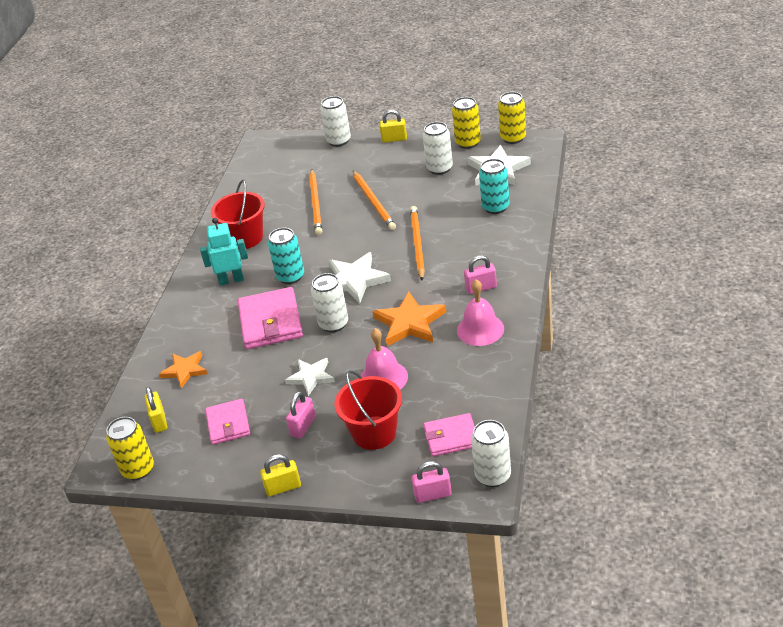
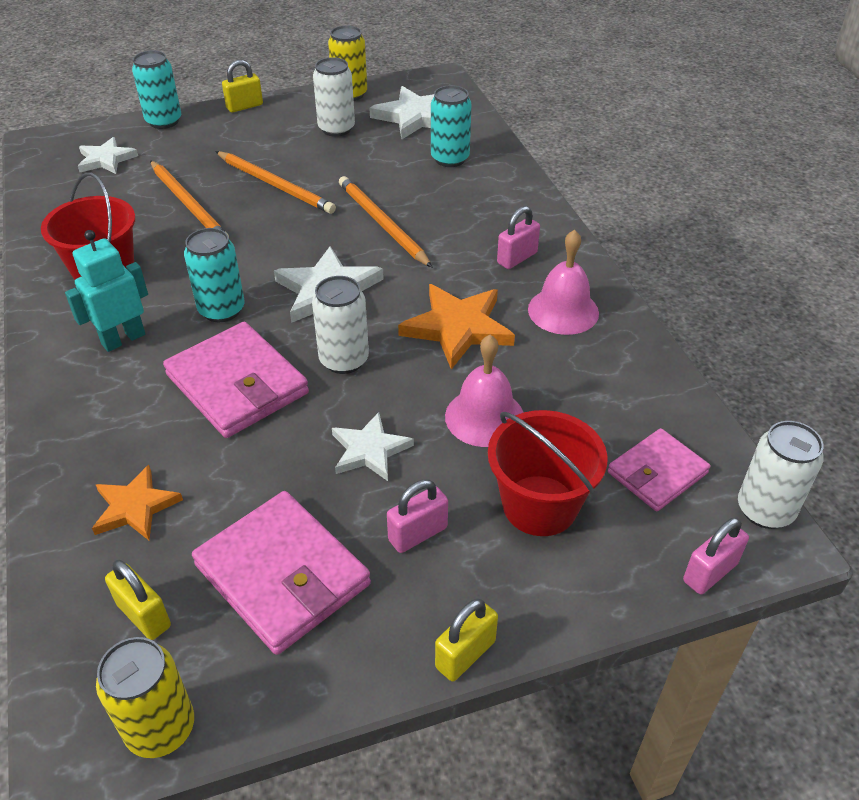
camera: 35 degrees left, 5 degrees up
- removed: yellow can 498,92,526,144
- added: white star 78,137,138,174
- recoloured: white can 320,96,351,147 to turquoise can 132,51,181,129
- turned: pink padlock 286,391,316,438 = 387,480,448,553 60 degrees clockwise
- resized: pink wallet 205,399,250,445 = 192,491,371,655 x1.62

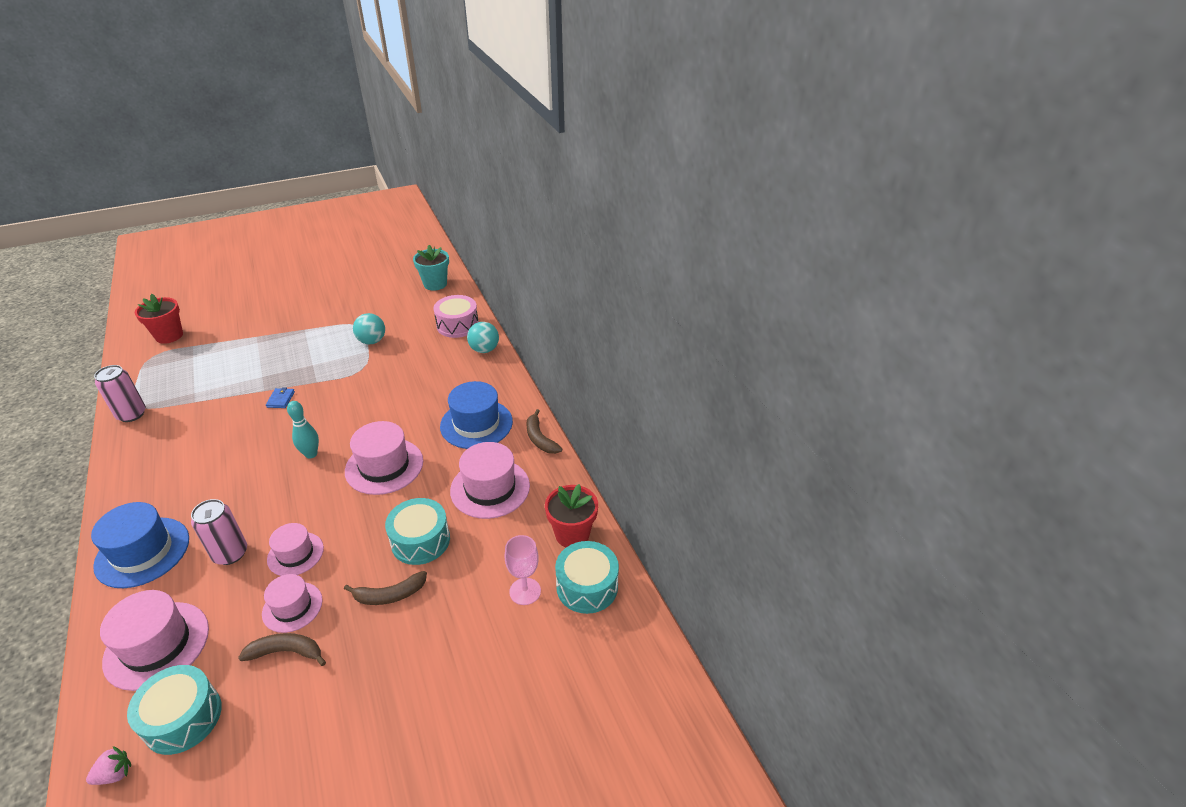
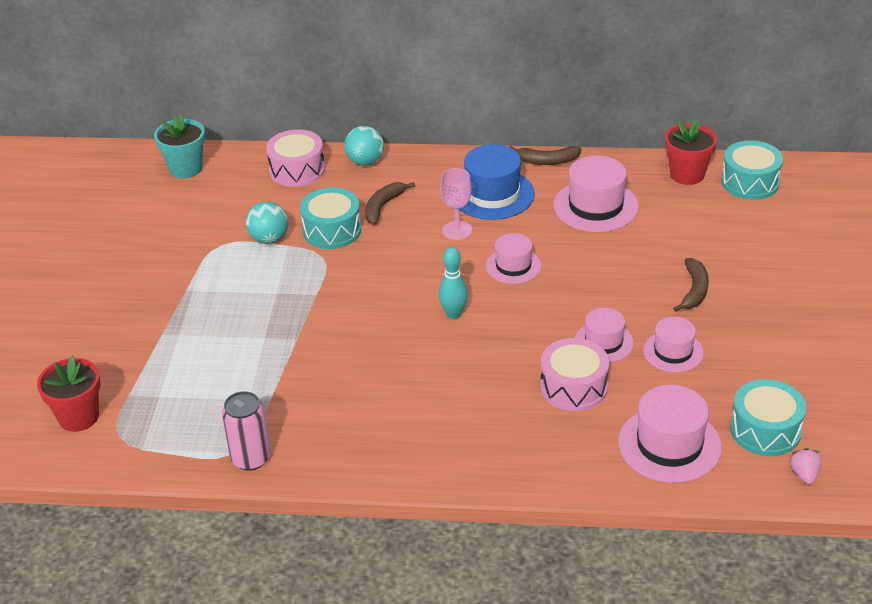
camera: 60 degrees left, 0 degrees up
- removed: blue hat 91,502,189,588
- removed: blue wallet 266,387,295,408
- moved: brown banana 238,633,326,666 to 365,182,415,225
- moved: turquoise drum 385,498,450,565 to 300,187,361,249
- moved: pink goblet 505,535,541,605 to 440,168,472,240
- replaced: pink can 191,499,247,565 to pink drum 540,338,609,411
- resized: pink hat 345,421,423,495 = 486,233,541,284 x0.63

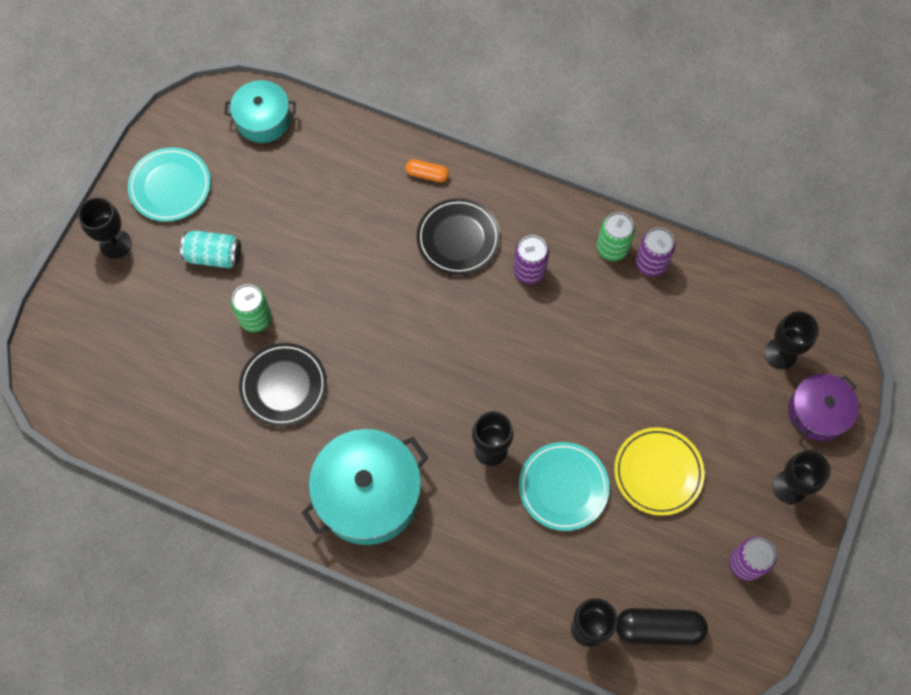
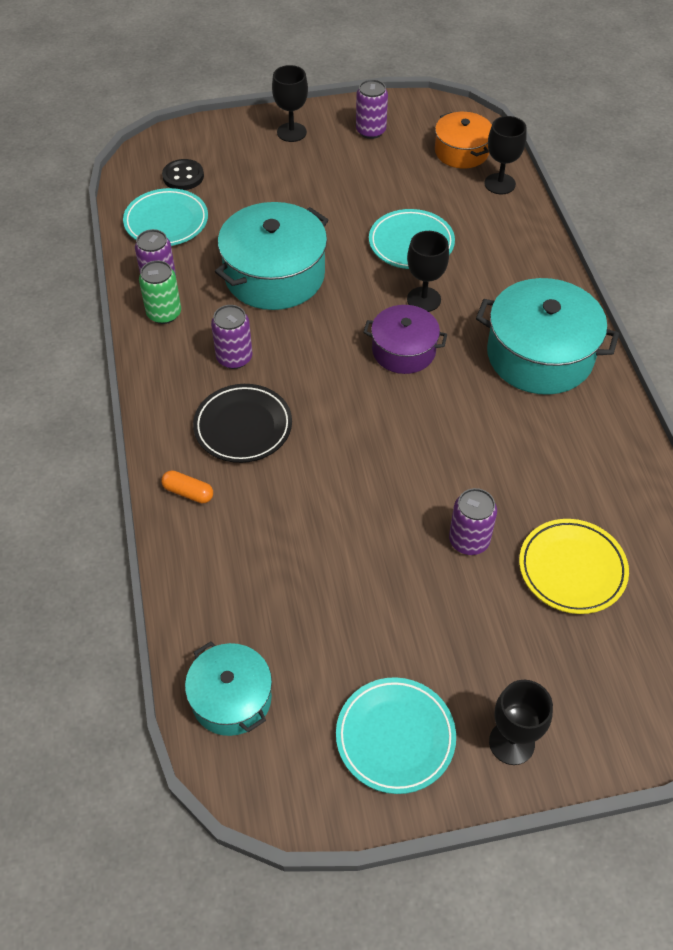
camera: 125 degrees left, 15 degrees down
- removed: turquoise can 180,230,241,268
- removed: black plate 239,343,327,427
- added: turquoise plate 123,188,208,246
- added: turquoise pot 215,202,328,310
- moved: yellow plate 614,427,705,516 to 519,519,629,614
- moved: purple pot 788,373,859,441 to 363,305,447,374
- replaced: black capsule 616,608,708,646 to orange pot 435,112,492,168
- replaced: black goblet 764,311,819,369 to black button 162,159,204,190
- recoloured: green can 231,284,272,332 to purple can 449,488,497,555
- turned: orange capsule 406,159,449,182 = 161,470,213,504 45 degrees counterclockwise

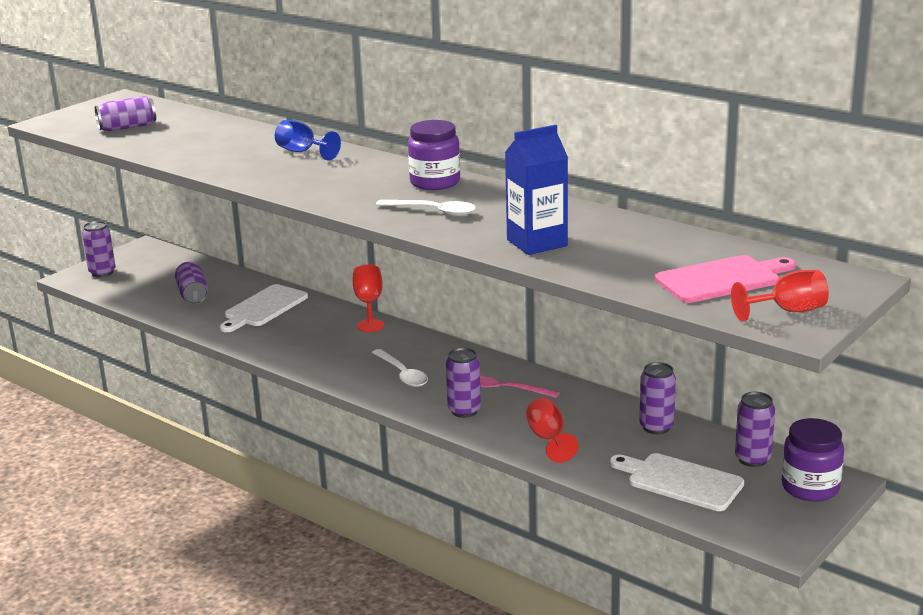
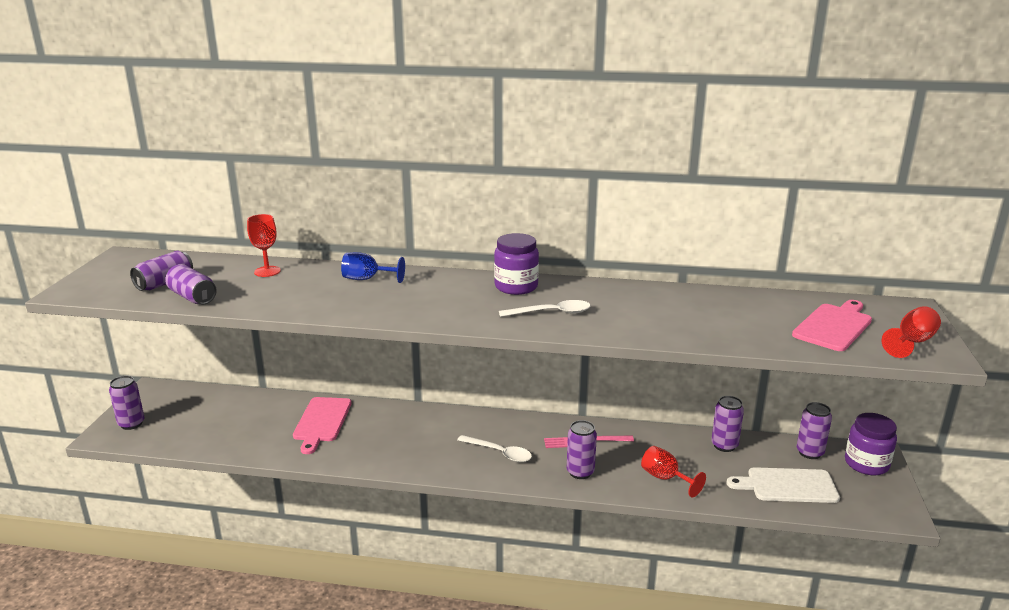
camera: 30 degrees left, 0 degrees up
- removed: blue carton 505,125,568,255
- moved: purple can 175,262,209,304 to 165,264,217,304
- moved: red goblet 353,265,384,332 to 247,214,281,277
- recoloured: white cutting board 220,284,308,332 to pink cutting board 293,397,352,454

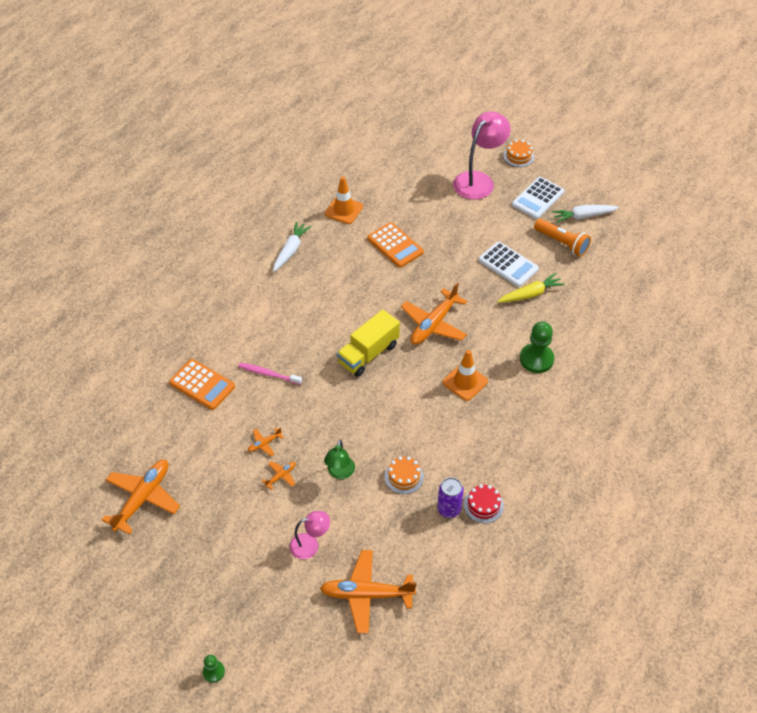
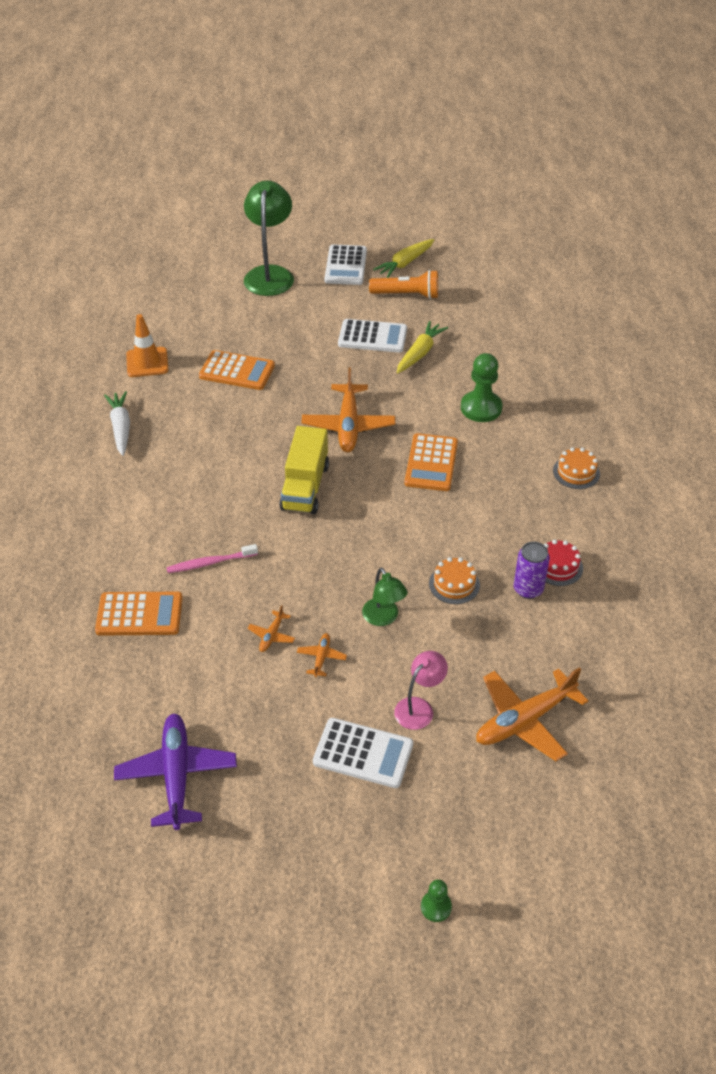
camera: 35 degrees left, 5 degrees down
- added: white calculator 313,718,413,788
- moved: orange cake 503,140,534,167 to 553,447,600,489
- replaced: orange traffic cone 443,350,488,401 to orange calculator 404,433,458,491
- recoloured: orange plane 102,460,180,535 to purple plane 114,714,237,830
- recoloured: pink lamp 453,111,511,199 to green lamp 244,180,294,296
- recoloured: white carrot 552,205,619,223 to yellow carrot 373,239,435,278

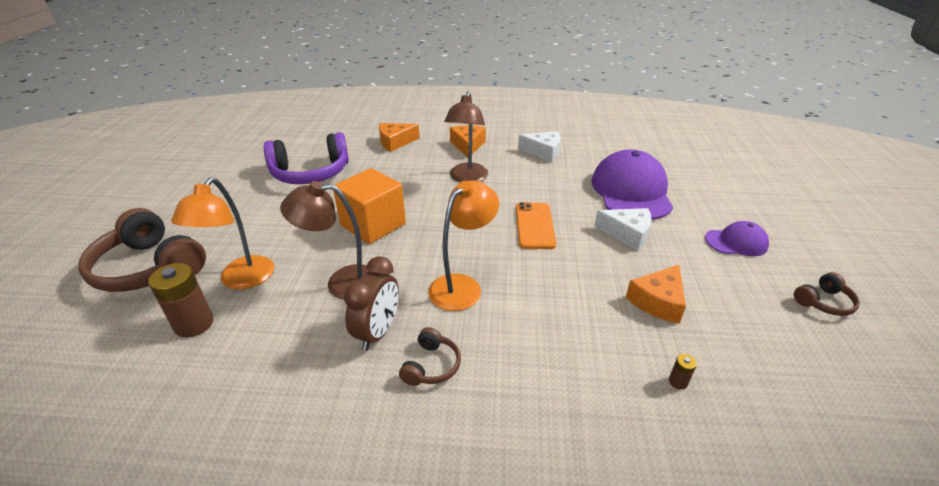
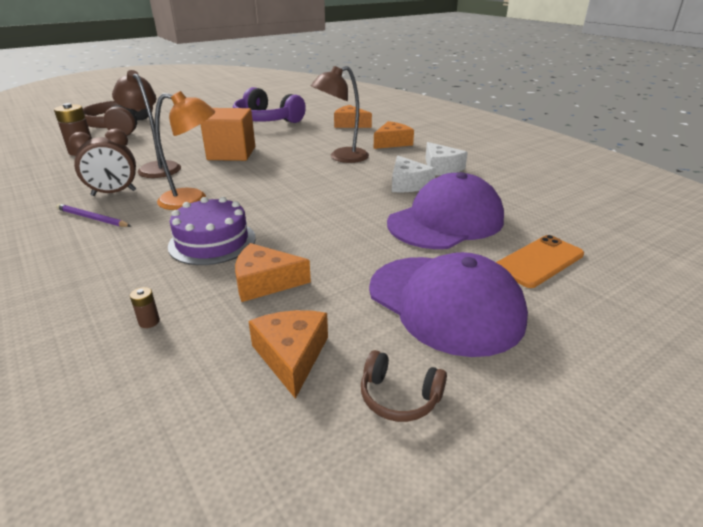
camera: 50 degrees right, 5 degrees down
- removed: orange lamp 171,177,274,290
- added: purple cake 168,197,256,265
- added: orange cheese 248,310,328,399
- moved: orange phone 516,202,556,249 to 496,235,584,288
- moved: white cheese 594,208,652,251 to 392,155,436,192
- replaced: brown headphones 399,327,461,386 to purple pencil 56,204,131,227
- resized: purple cap 705,221,769,256 = 369,252,528,357 x1.95

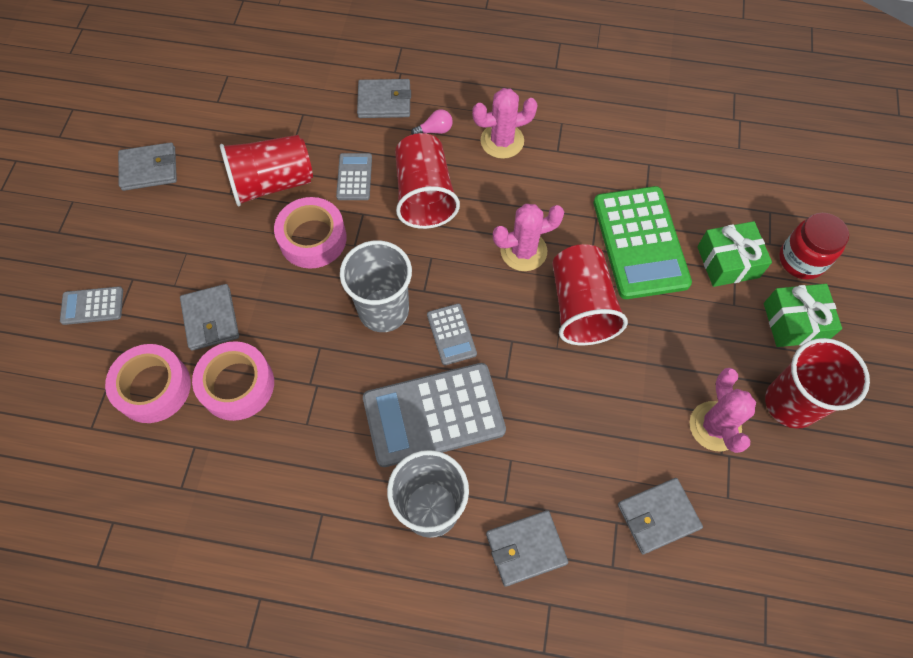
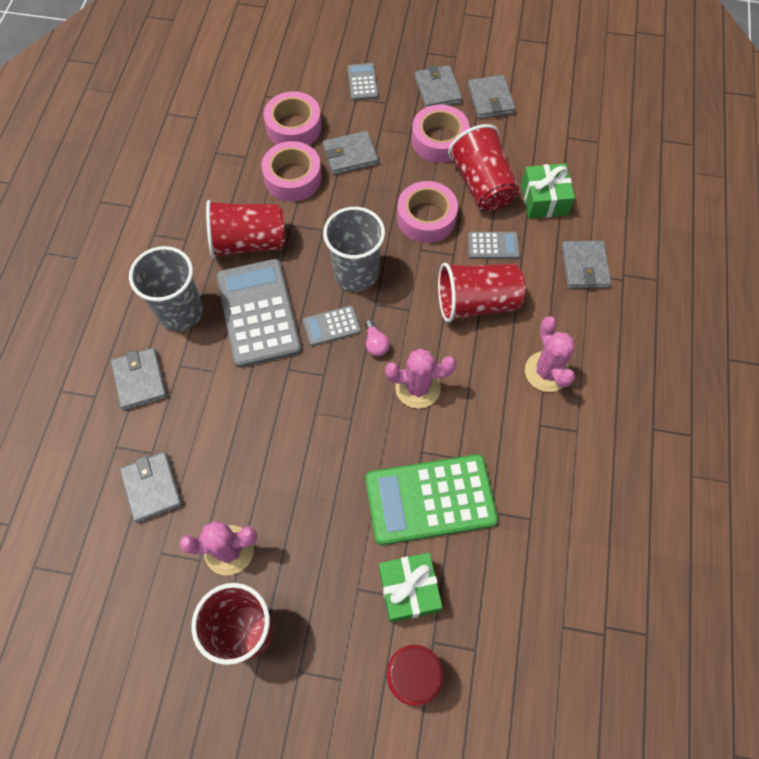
camera: 90 degrees right, 0 degrees up
- added: pink tape 412,105,470,163
- added: grey wallet 415,65,462,108
- moved: pink light bulb 411,109,453,135 to 365,320,390,356
- moved: red cup 552,244,628,345 to 206,200,285,259
- moved: green gift 764,284,842,347 to 521,163,575,219
- turned: pink cactus 493,204,564,271 = 385,348,456,408 75 degrees counterclockwise

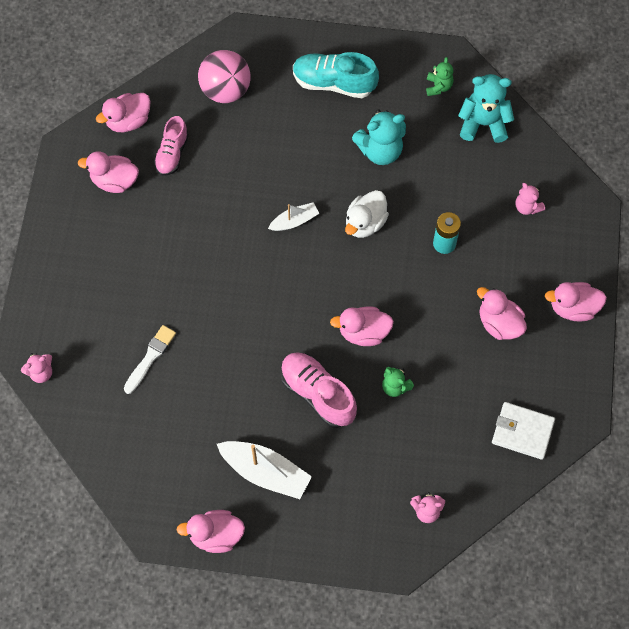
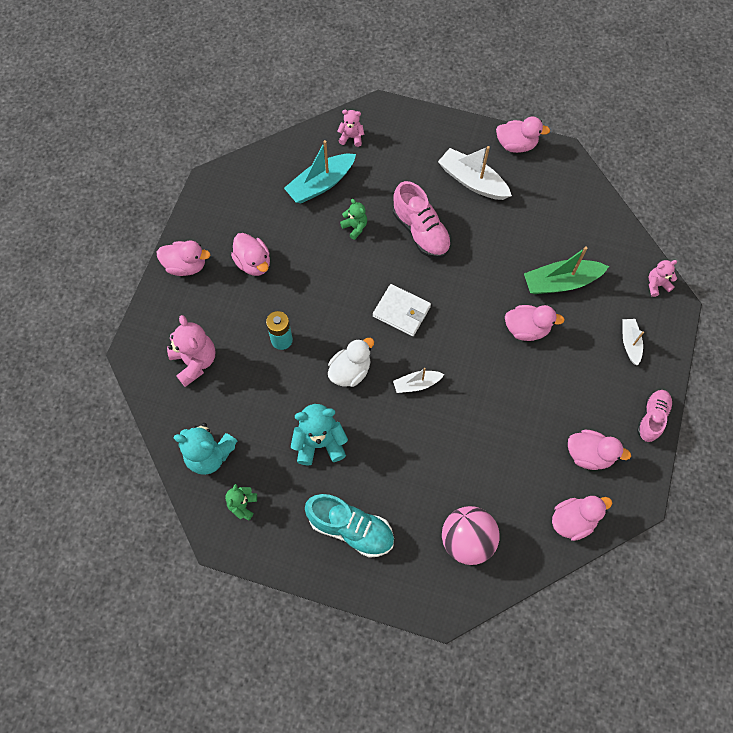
camera: 170 degrees left, 0 degrees up
- added: turquoise boat 284,140,356,203
- added: white boat 623,319,644,366
- moved: pink shoe 154,116,189,176 to 637,390,673,442
- moved: pink duck 330,307,394,346 to 505,305,565,341
- moved: white wallet 492,402,555,460 to 373,284,431,336
- replaced: white brush 124,325,176,394 to green boat 524,247,609,294
- resized: pink teddy bear 515,183,545,215 = 167,315,215,387 x1.77

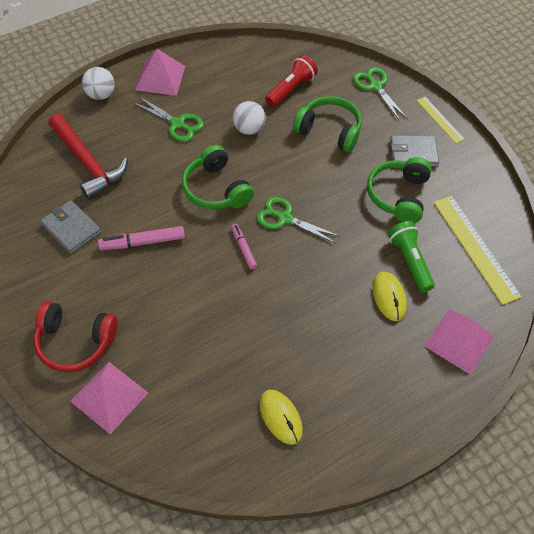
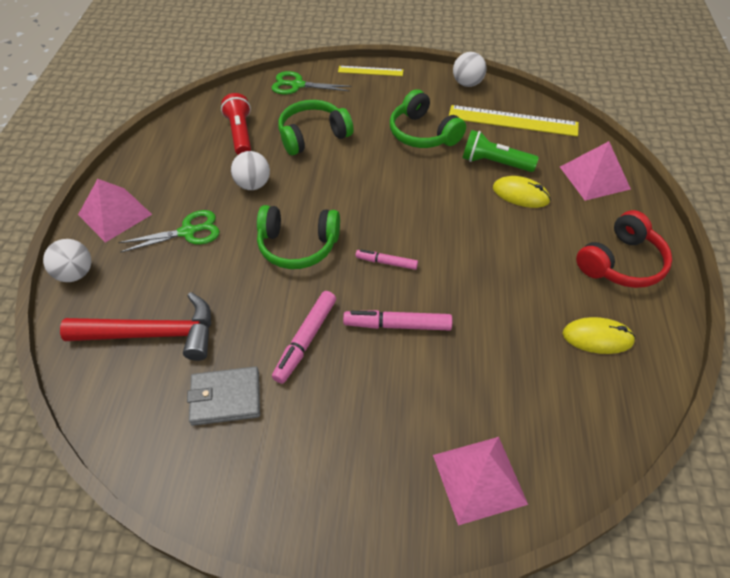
camera: 50 degrees left, 5 degrees down
- removed: green scissors 257,197,341,244
- removed: grey wallet 390,135,439,167
- added: pink marker 343,310,452,331
- added: white ball 453,52,486,87
- moved: red headphones 34,301,118,373 to 576,210,672,288

